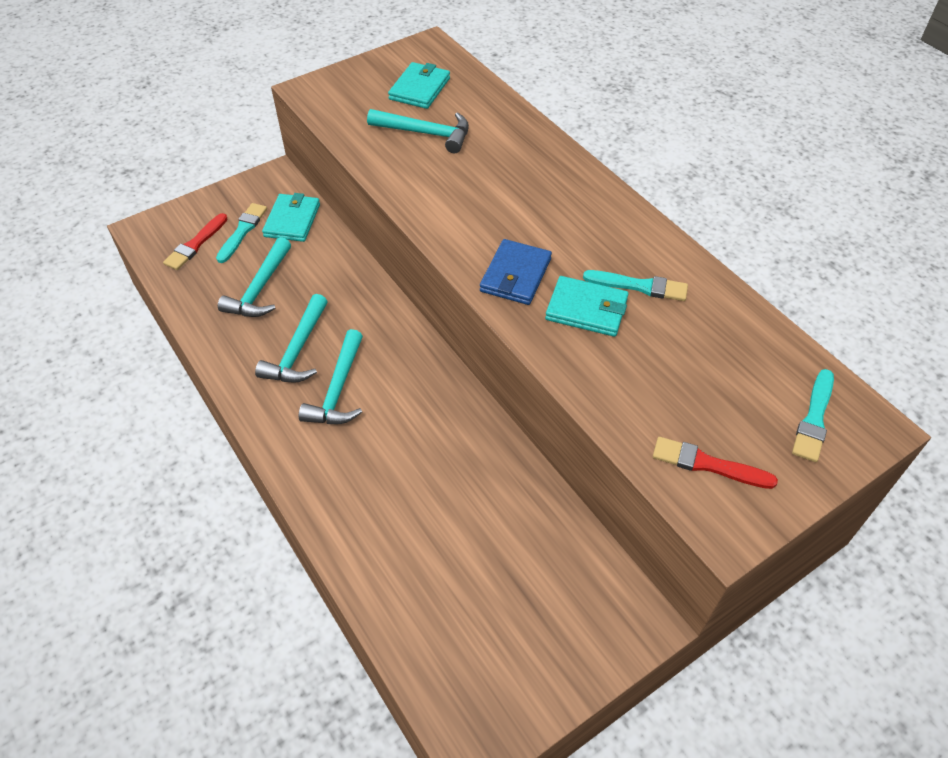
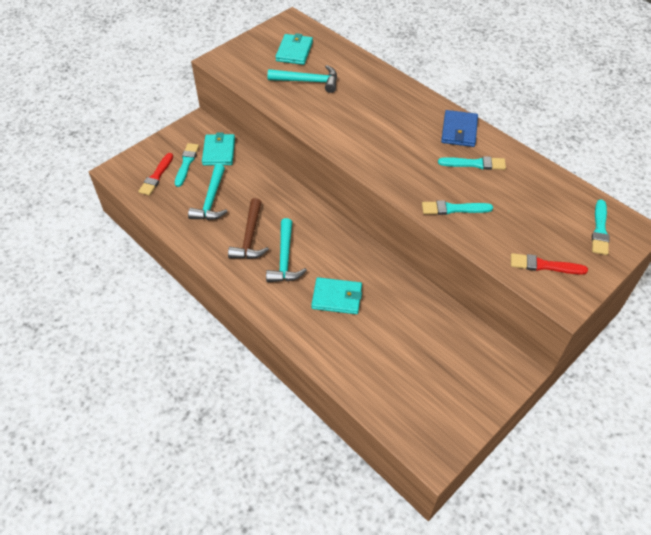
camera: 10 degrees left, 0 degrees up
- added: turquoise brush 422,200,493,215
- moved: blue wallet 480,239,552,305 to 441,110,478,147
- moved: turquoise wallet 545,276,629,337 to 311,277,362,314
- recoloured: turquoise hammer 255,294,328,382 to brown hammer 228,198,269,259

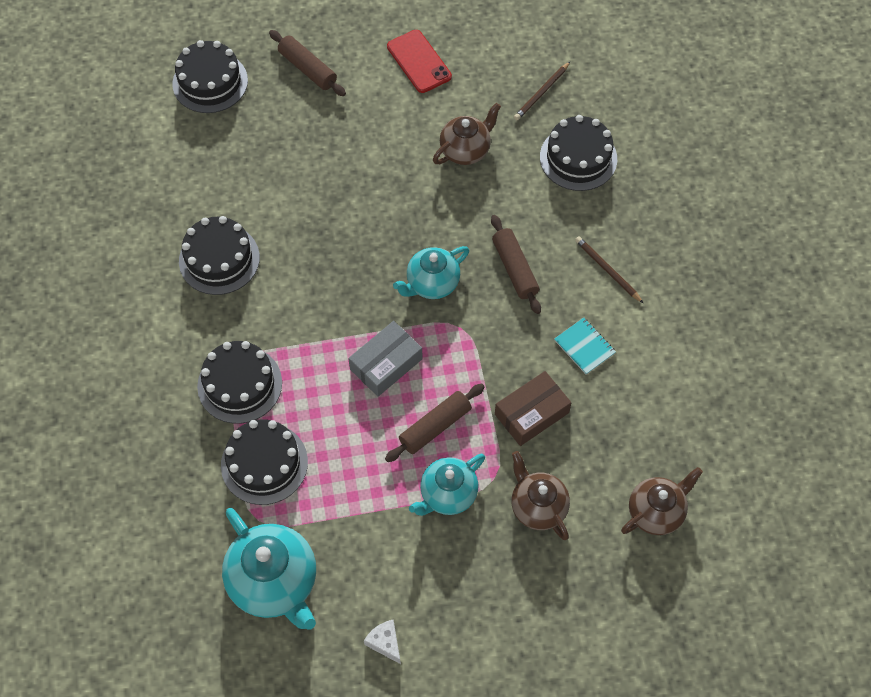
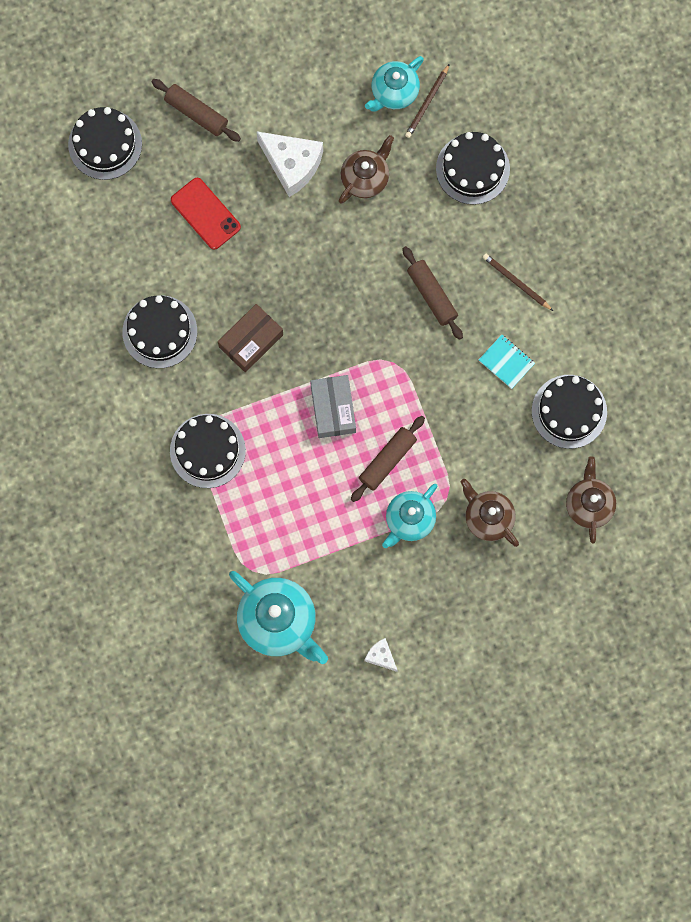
camera: 10 degrees left, 15 degrees up
- added: white cheese 256,131,323,197
- moved: black cake 221,419,308,505 to 532,375,607,449
- moved: red phone 387,30,452,93 to 171,178,241,249
- moved: turquoise teapot 393,246,469,299 to 365,56,424,112
- moved: brown box 495,371,572,446 to 218,304,283,372
- turned: grey box 348,321,422,397 = 310,375,356,438 45 degrees counterclockwise
- turned: brown teapot 621,467,703,535 = 566,456,616,543 45 degrees counterclockwise

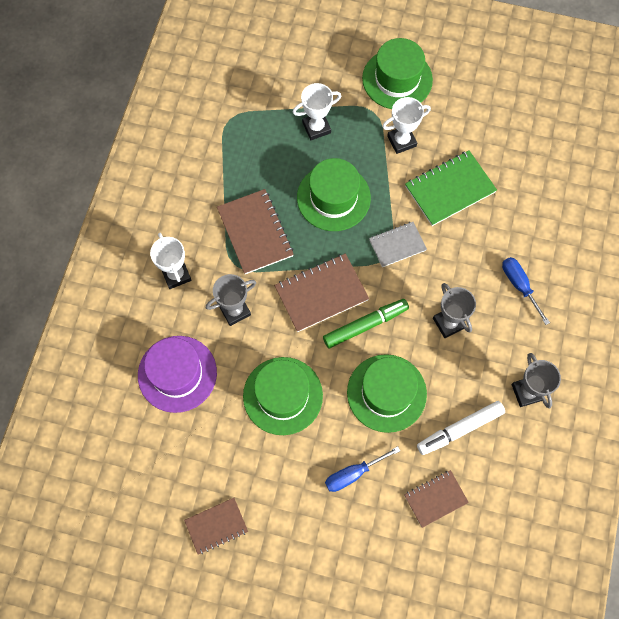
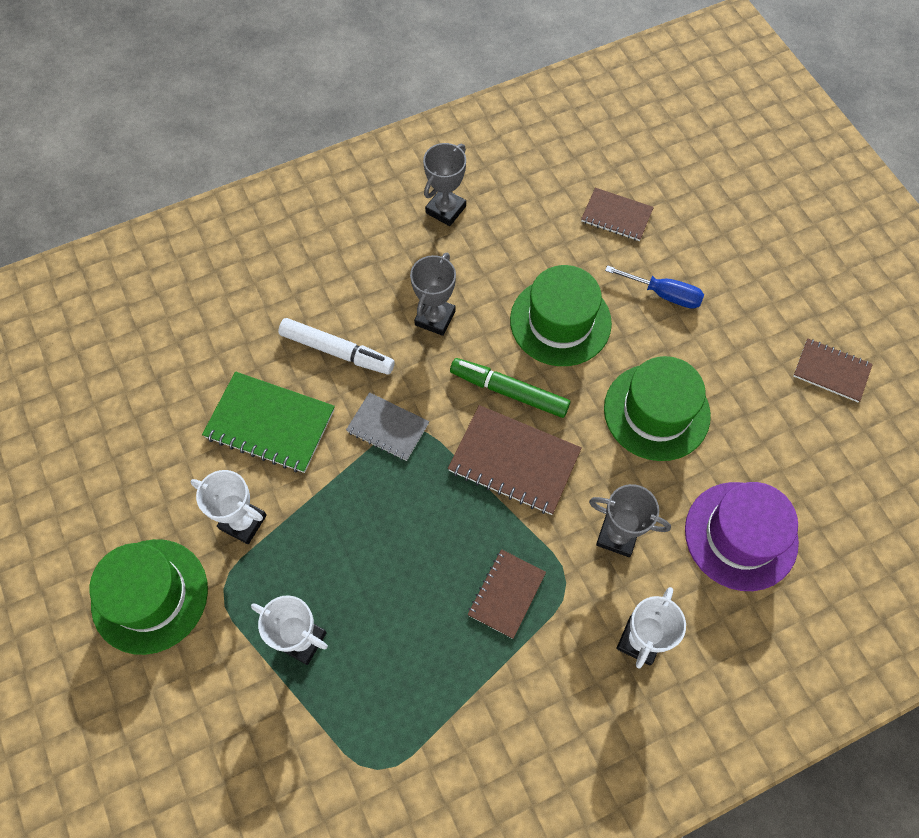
camera: 130 degrees left, 5 degrees down
- removed: green hat 297,158,371,231
- removed: blue screwdriver 502,257,550,325
- moved: white marker 417,401,505,455 to 278,318,395,374
- resized: brown notebook 217,189,294,274 = 468,549,546,639 x0.63

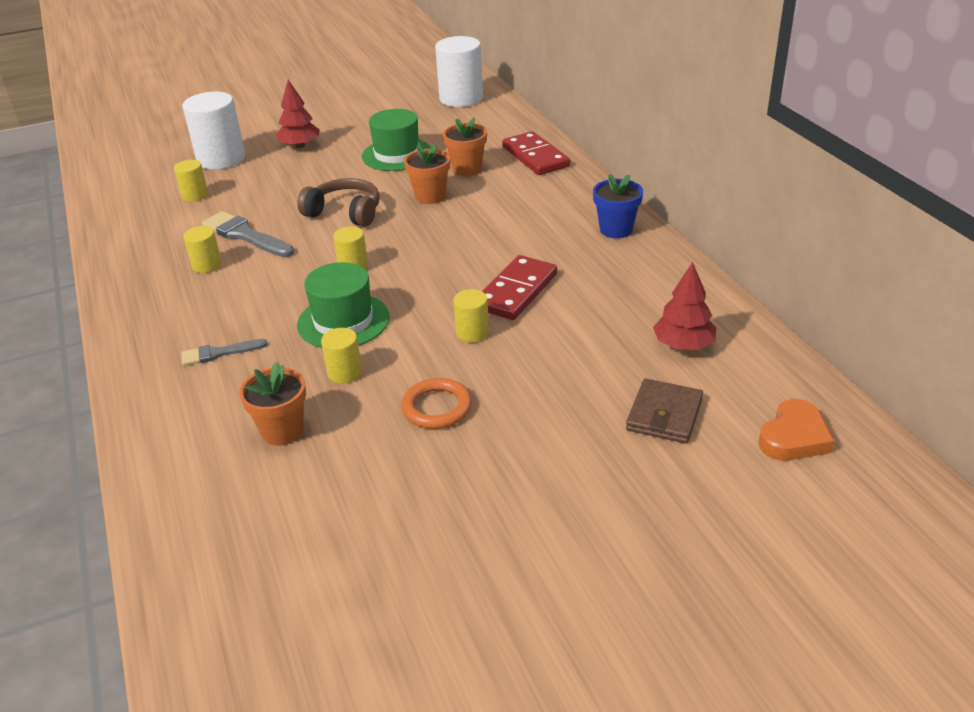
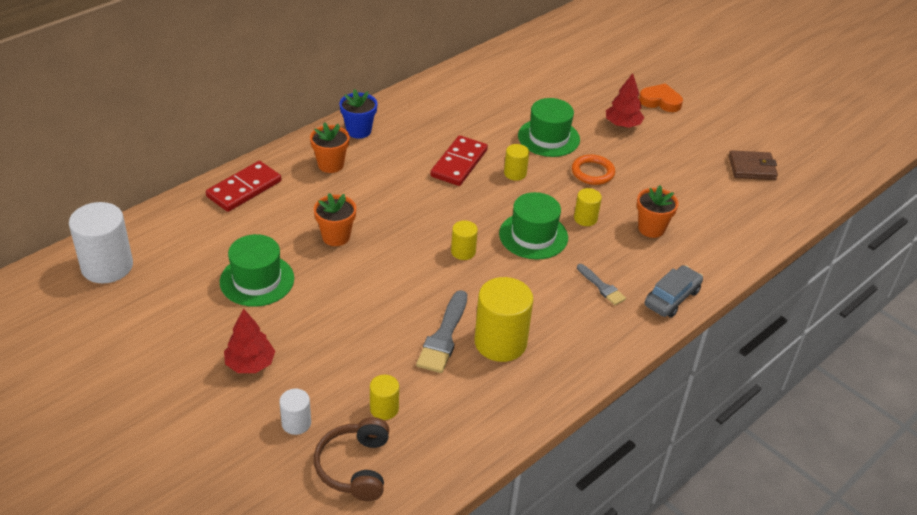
camera: 115 degrees left, 5 degrees up
- added: green hat 518,98,580,157
- added: grey car 645,265,703,318
- moved: brown headphones 297,178,380,227 to 314,417,389,501
- moved: orange flower pot 443,118,487,176 to 310,122,350,173
- moved: brown wallet 626,378,703,443 to 729,150,778,180
- moved: red tree 653,262,716,350 to 606,73,644,128
- moved: orange heart 758,399,834,461 to 639,83,683,112
- turned: red domino 482,255,557,320 = 430,135,488,186 75 degrees counterclockwise
- resized: white cylinder 182,92,245,170 = 279,389,311,435 x0.51
- resized: yellow cylinder 183,226,222,273 = 475,277,533,362 x1.96

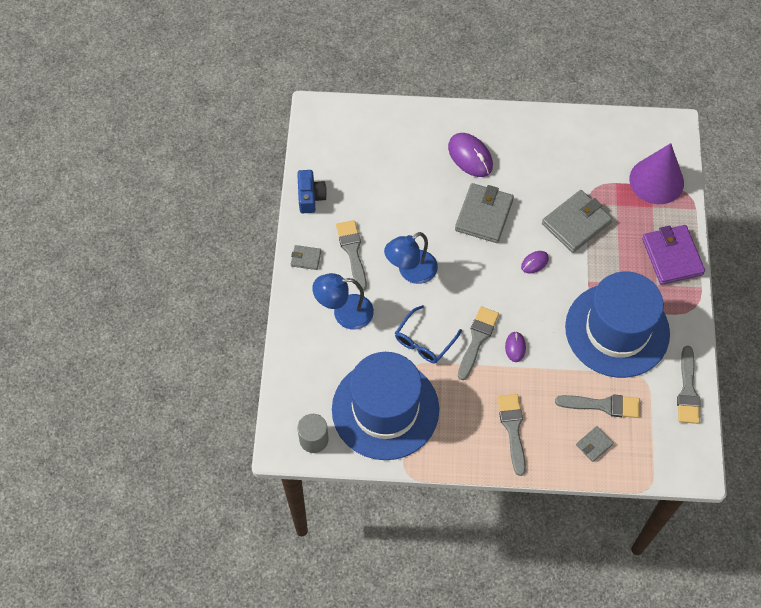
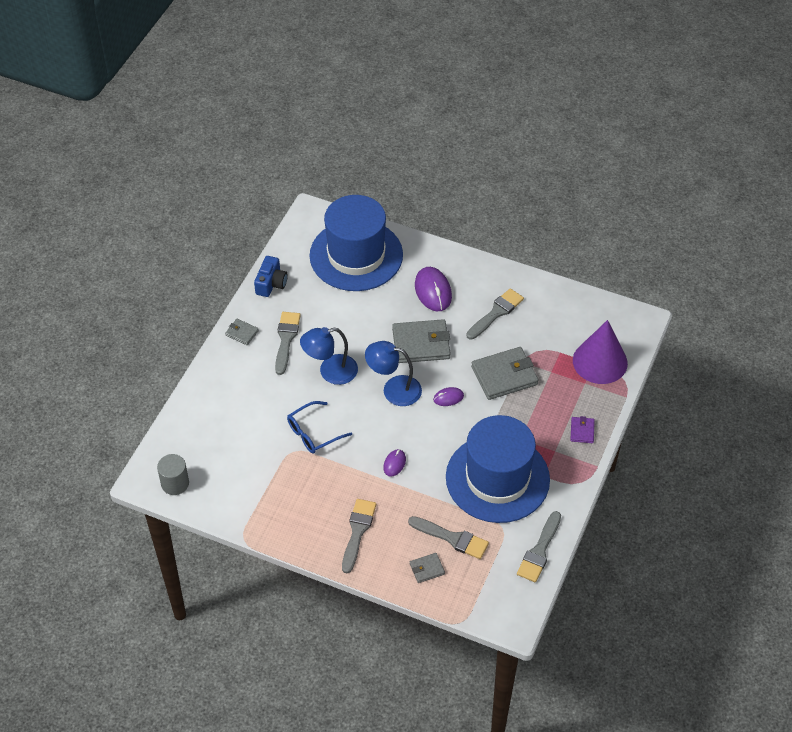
camera: 20 degrees right, 10 degrees down
- moved: blue lamp 312,273,374,329 to 365,341,422,406
- moved: blue hat 332,352,439,460 to 309,195,403,291
- moved: grey brush 458,306,499,380 to 466,288,524,340
- turned: grey wallet 455,183,514,243 = 392,319,451,363 45 degrees clockwise
- resized: purple wallet 642,225,705,285 = 570,416,595,443 x0.49

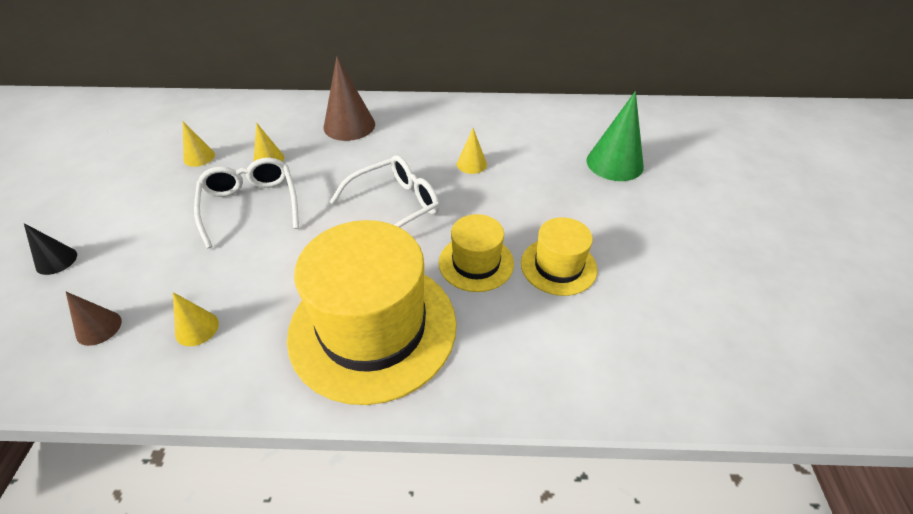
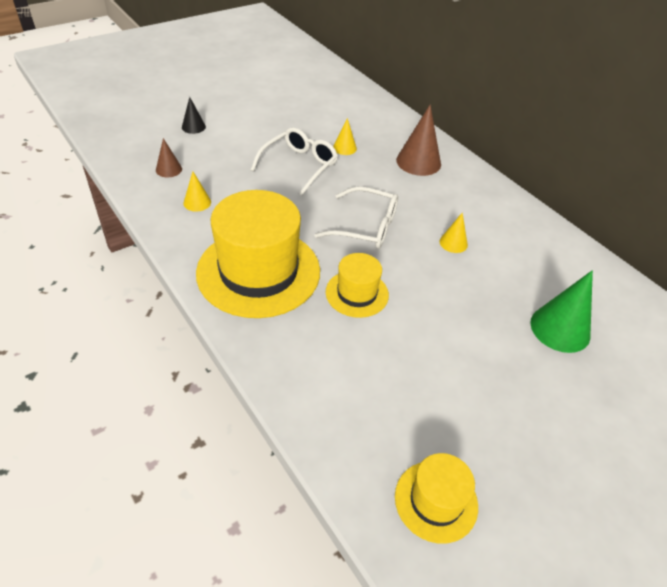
camera: 50 degrees right, 0 degrees up
- removed: yellow cone 182,121,215,167
- moved: yellow hat 521,217,597,296 to 395,453,478,544

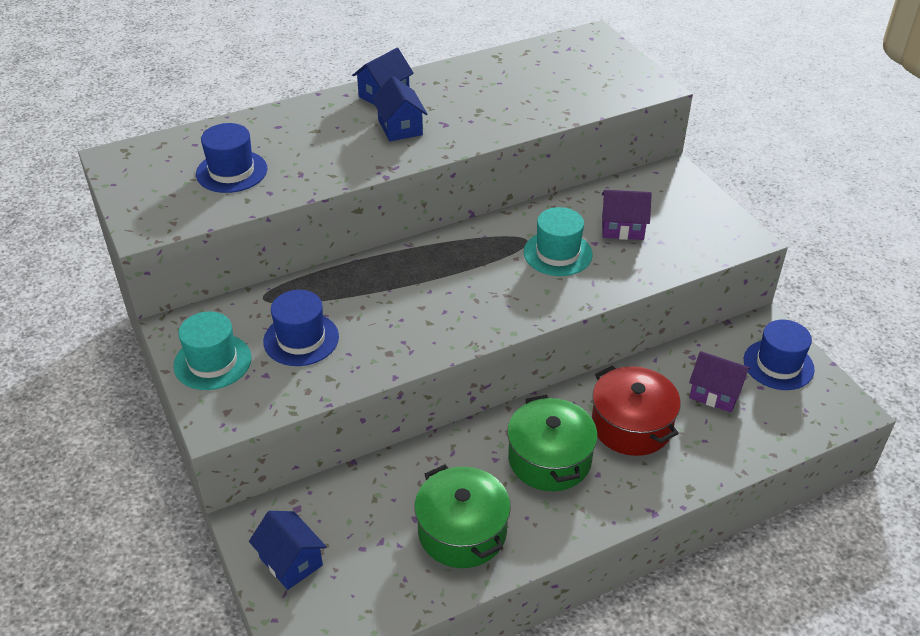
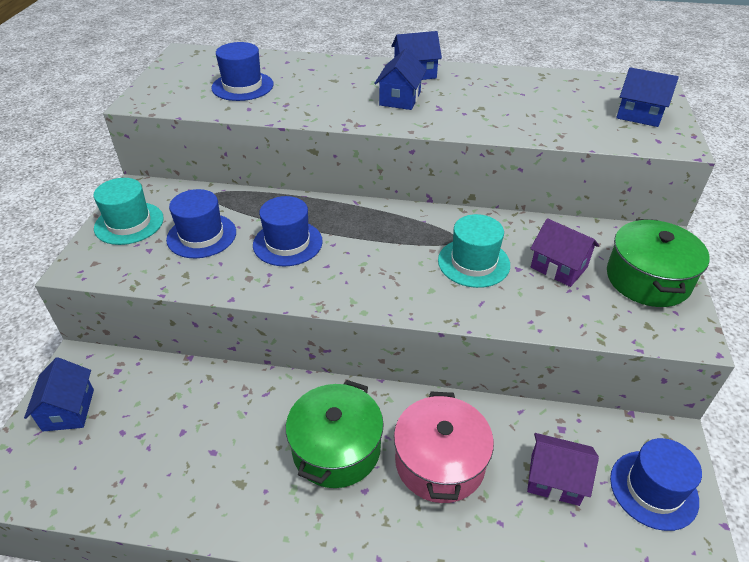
camera: 35 degrees right, 0 degrees up
- added: blue hat 253,196,323,266
- added: blue house 616,67,679,127
- moved: green pot 415,465,511,568 to 607,219,710,307
- recoloured: red pot 592,366,681,456 to pink pot 394,392,494,503
- turned: purple house 689,351,751,413 = 527,433,599,506 45 degrees counterclockwise

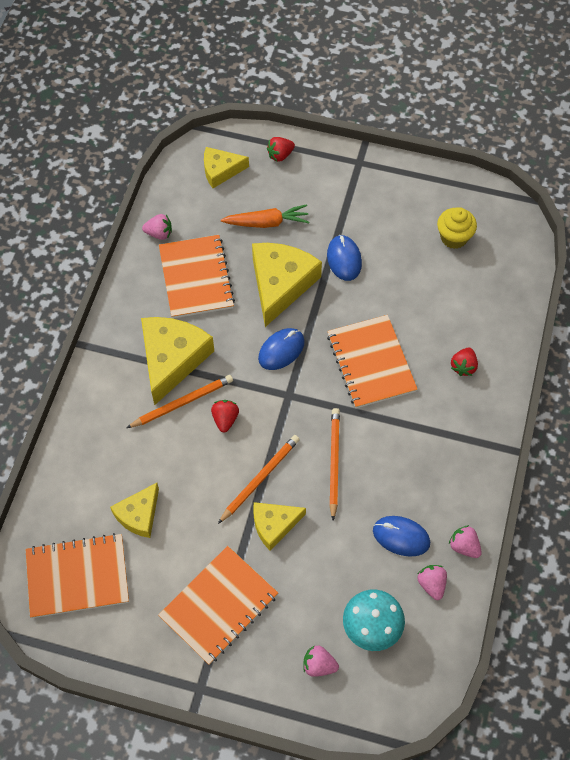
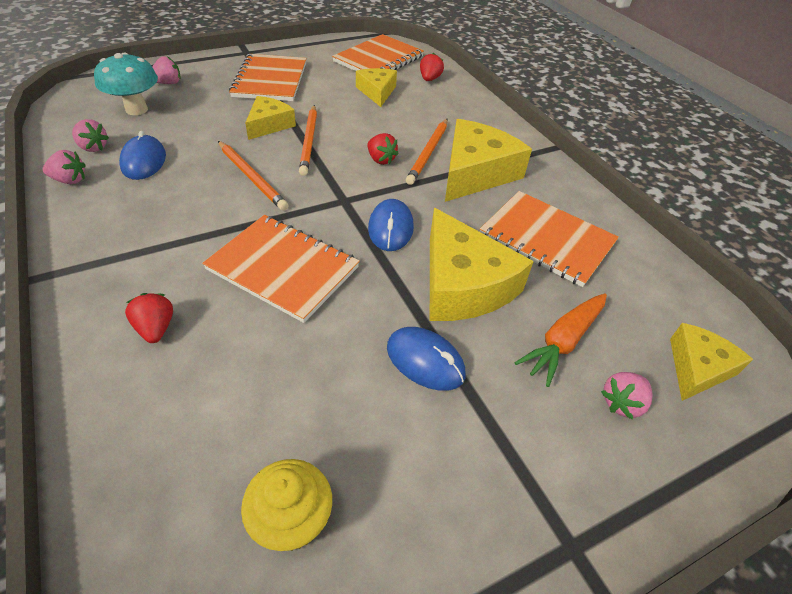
camera: 135 degrees right, 15 degrees down
- moved: pink strawberry 142,214,172,240 to 601,372,653,420
- moved: red strawberry 267,137,295,162 to 420,53,444,81
- turned: yellow cheese 141,317,214,405 = 445,119,532,202 120 degrees counterclockwise
- turned: blue mouse 373,516,430,557 = 119,131,166,180 75 degrees counterclockwise

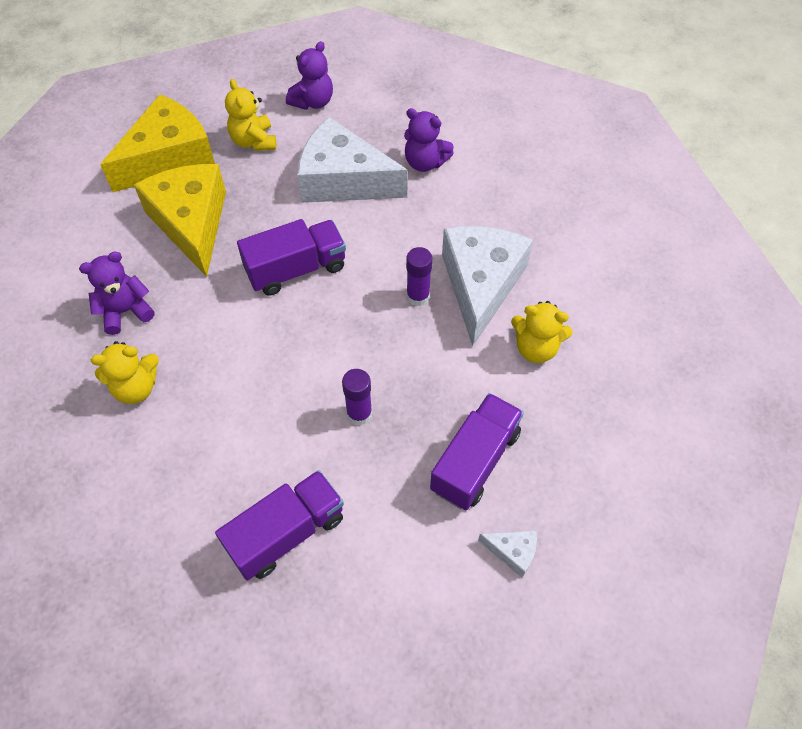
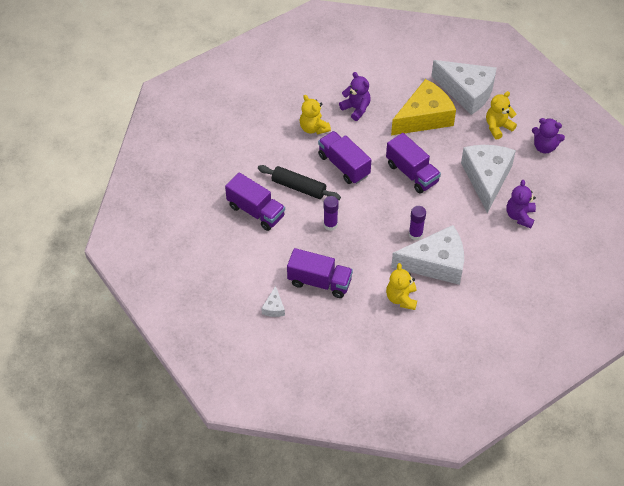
camera: 75 degrees right, 5 degrees down
- added: black rolling pin 258,165,341,200
- added: purple truck 318,131,371,184
- recoloured: yellow cheese 100,94,215,192 to white cheese 431,60,497,115

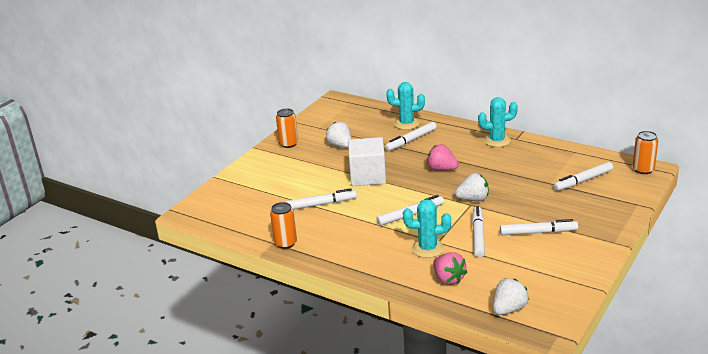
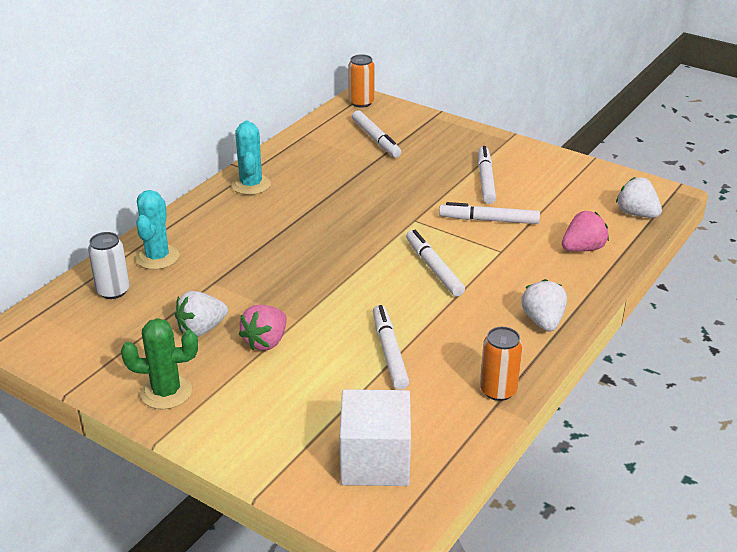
camera: 90 degrees left, 5 degrees up
- removed: white marker 385,122,437,151
- removed: turquoise cactus 403,199,451,258
- added: white can 88,232,130,299
- moved: white cube 348,137,386,186 to 339,389,411,486
- moved: pink strawberry 427,144,459,171 to 239,304,287,351
- moved: white strawberry 455,173,489,201 to 521,279,567,332
- replaced: orange can 276,108,298,148 to green cactus 121,318,198,409

